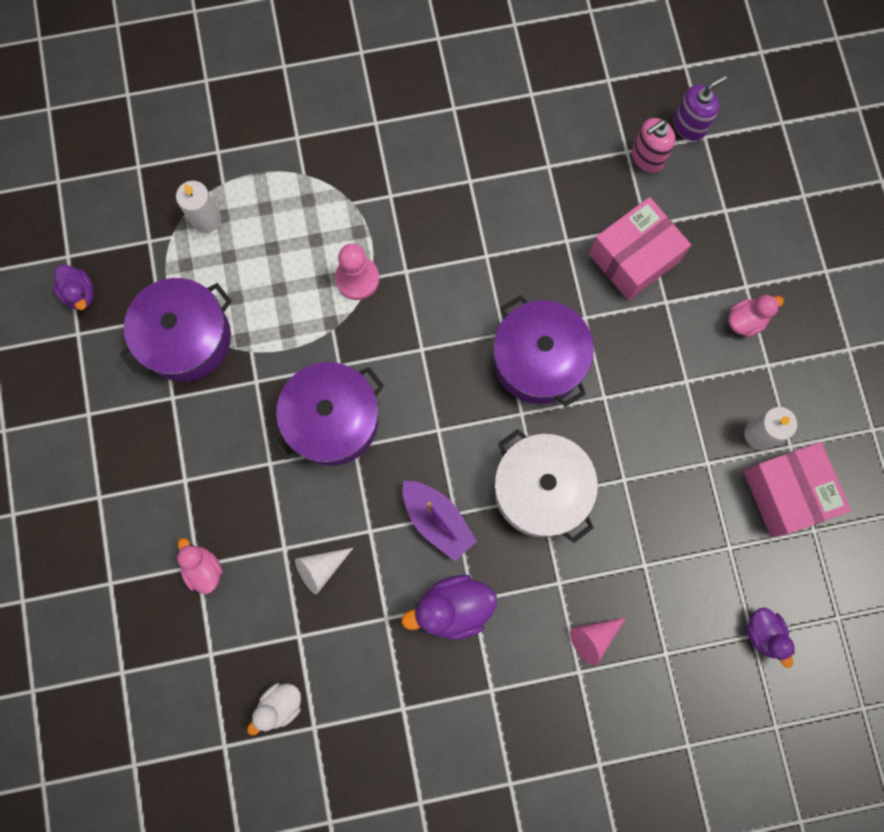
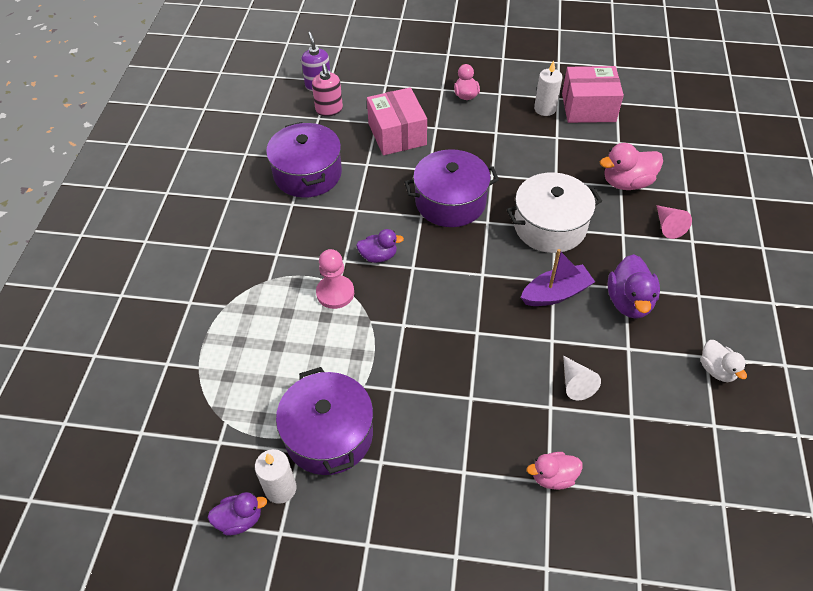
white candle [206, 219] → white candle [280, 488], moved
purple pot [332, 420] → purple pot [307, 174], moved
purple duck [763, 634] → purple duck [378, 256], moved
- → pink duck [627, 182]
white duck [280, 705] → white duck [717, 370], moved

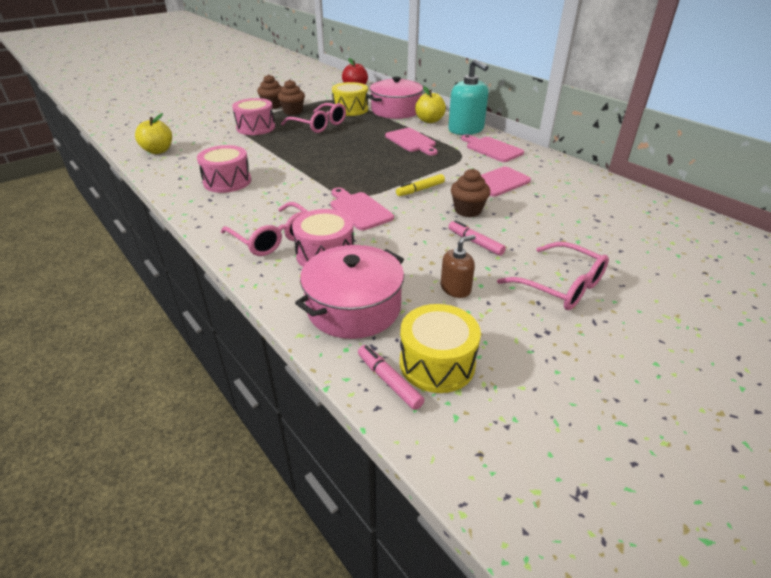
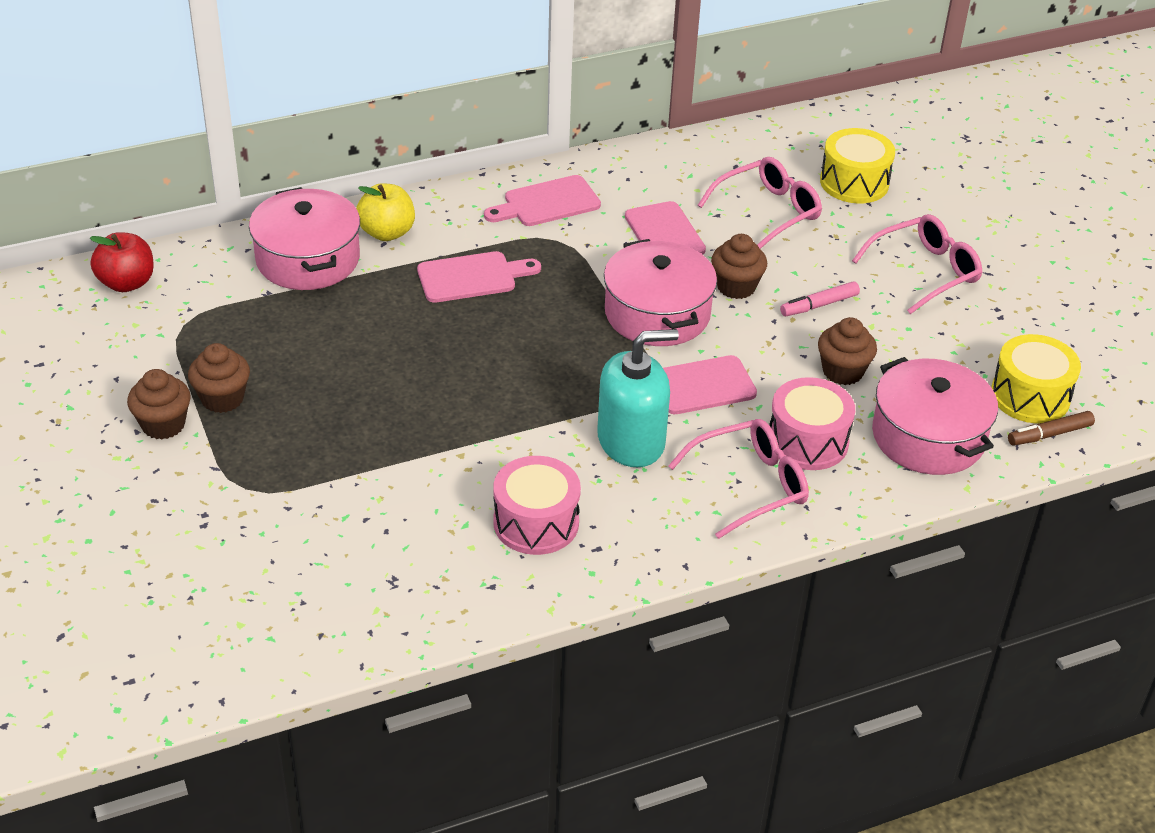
turquoise soap dispenser [466, 129] → turquoise soap dispenser [631, 441], moved
yellow marker [420, 190] → pink pot [657, 313]
pink glasses [319, 125] → pink glasses [768, 212], moved
- → brown cupcake [842, 371]
yellow drum [350, 109] → yellow drum [854, 182], moved
pink marker [389, 381] → brown marker [1049, 434]
yellow apple [158, 151] → -
pink drum [256, 127] → -
brown soap dispenser [455, 288] → -

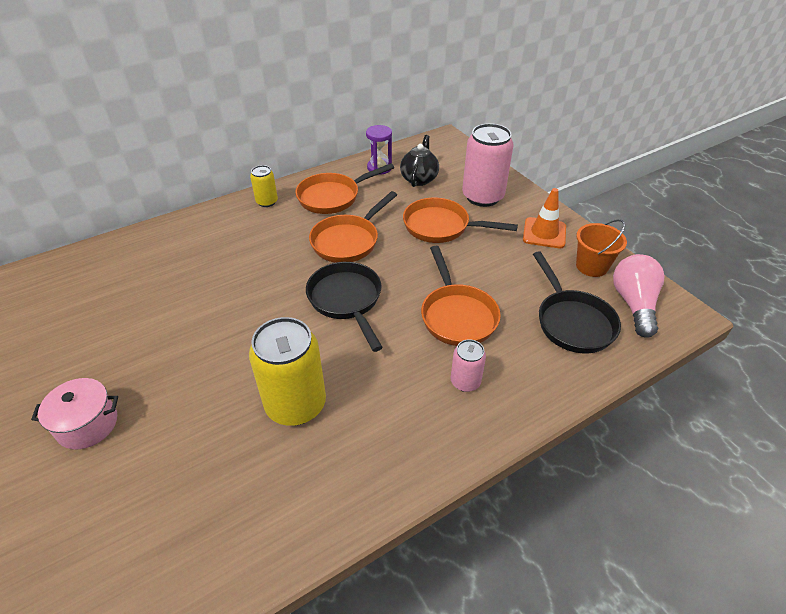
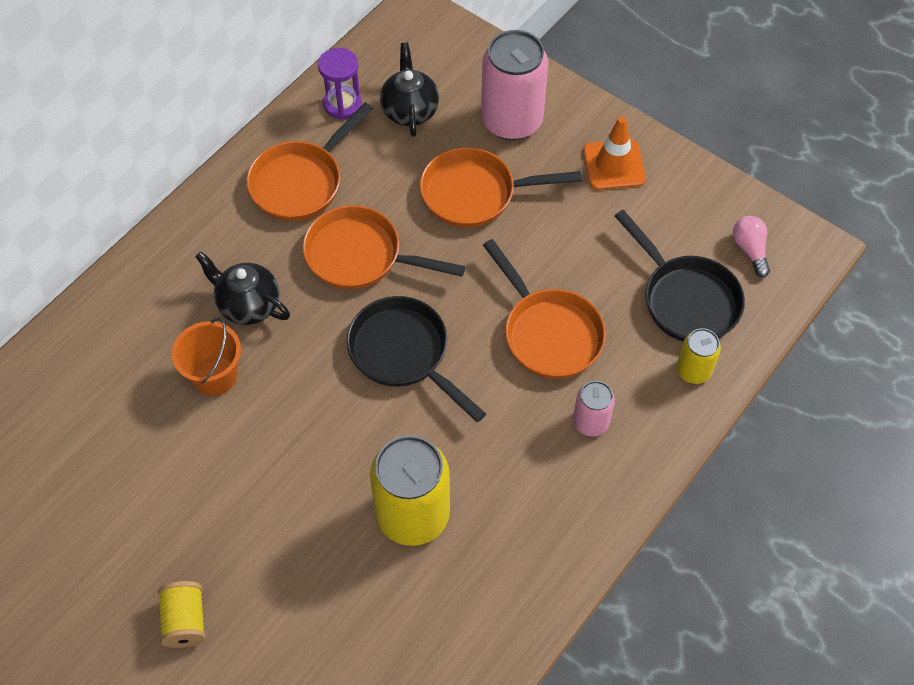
pink pot [87, 424] → yellow spool [185, 621]
orange bucket [591, 266] → orange bucket [215, 376], moved
- → black teapot [248, 305]
orange pan [348, 241] → orange pan [361, 256], 90 degrees clockwise
yellow can [267, 202] → yellow can [693, 370], moved
pink light bulb [634, 304] → pink light bulb [750, 250], x0.57

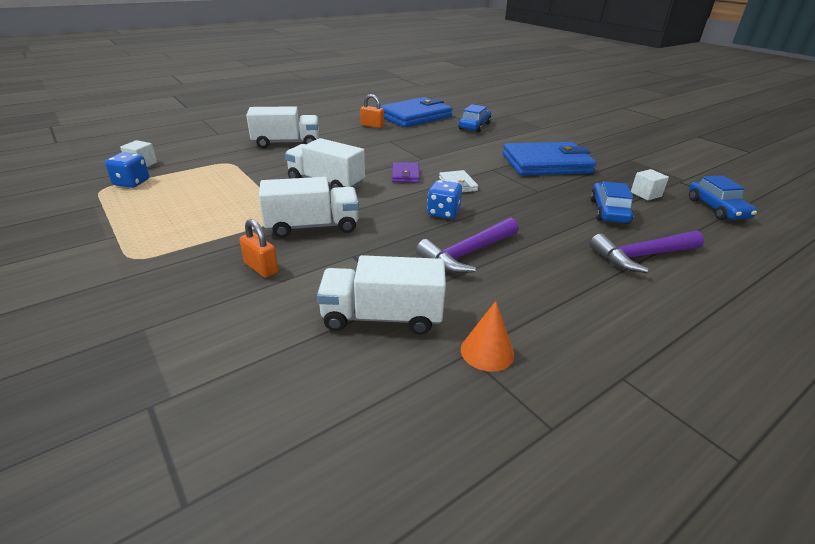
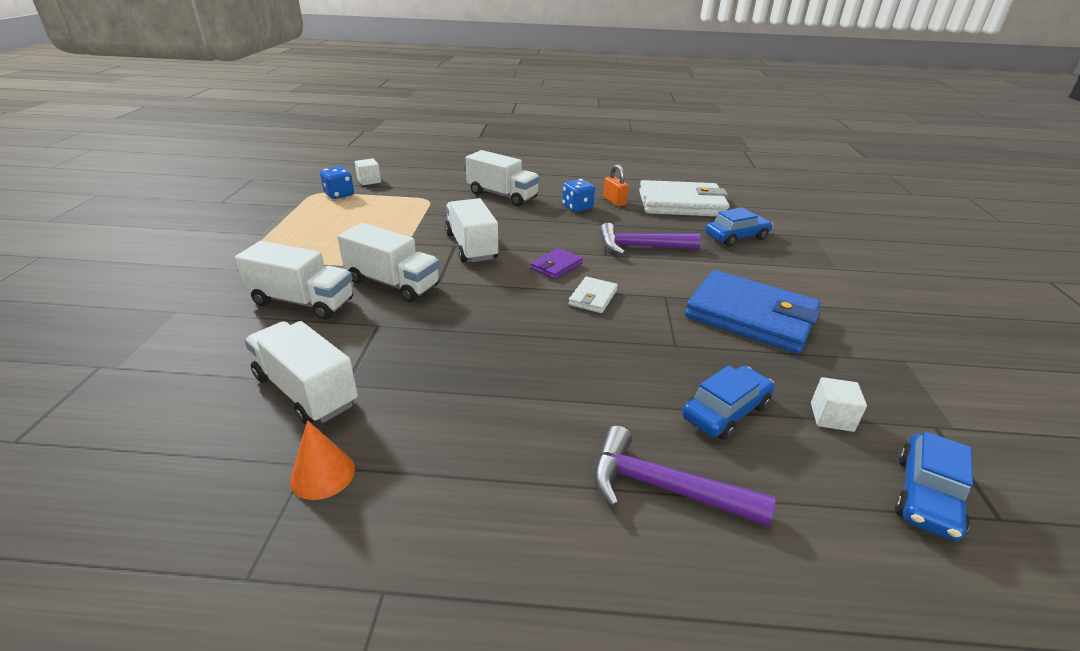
orange padlock [261, 268] → white truck [302, 302]
blue dice [443, 213] → blue dice [577, 207], moved
purple hammer [467, 253] → purple hammer [641, 247], moved
blue wallet [415, 116] → white wallet [681, 204]

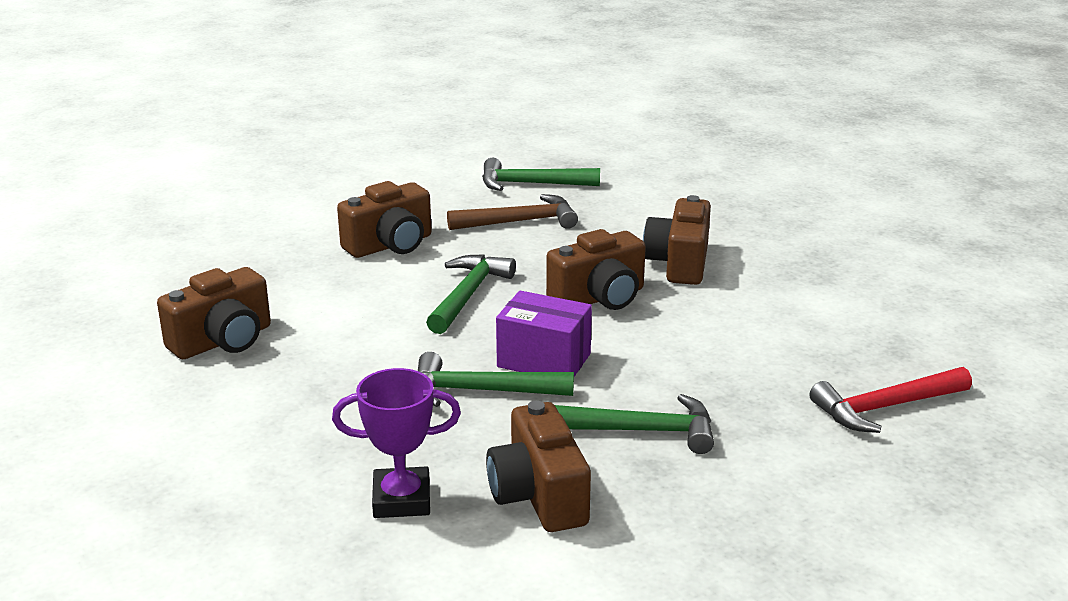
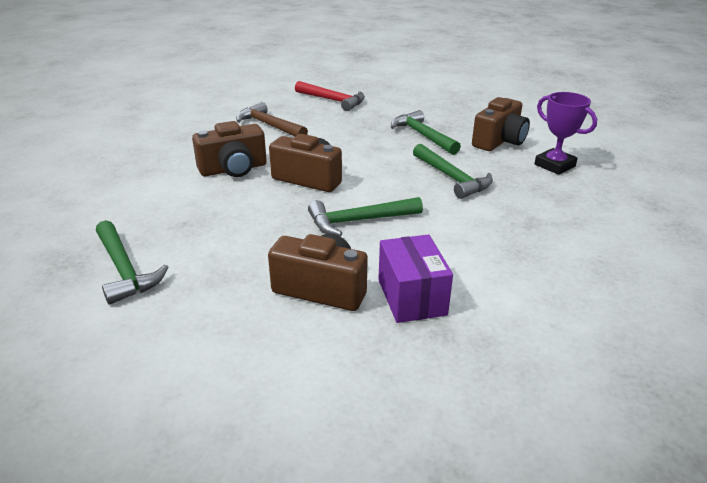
brown hammer [520, 222] → brown hammer [269, 125], moved
purple box [544, 360] → purple box [412, 297], moved
brown camera [223, 341] → -

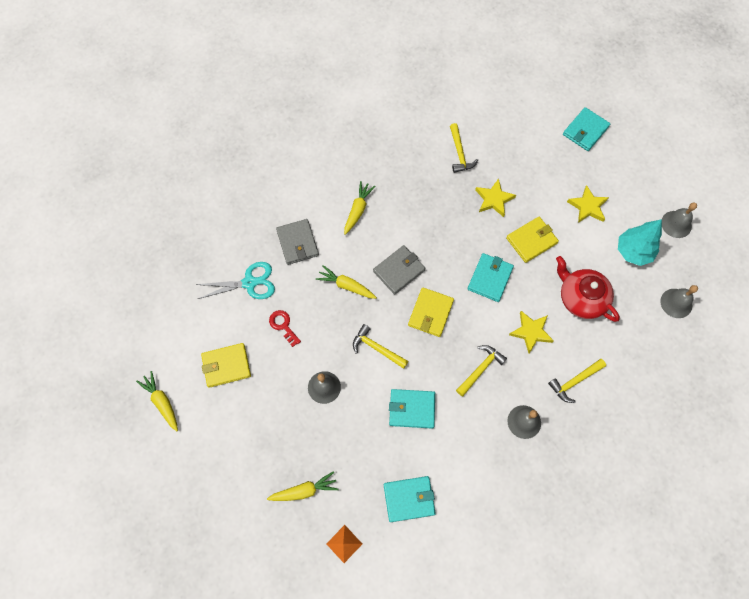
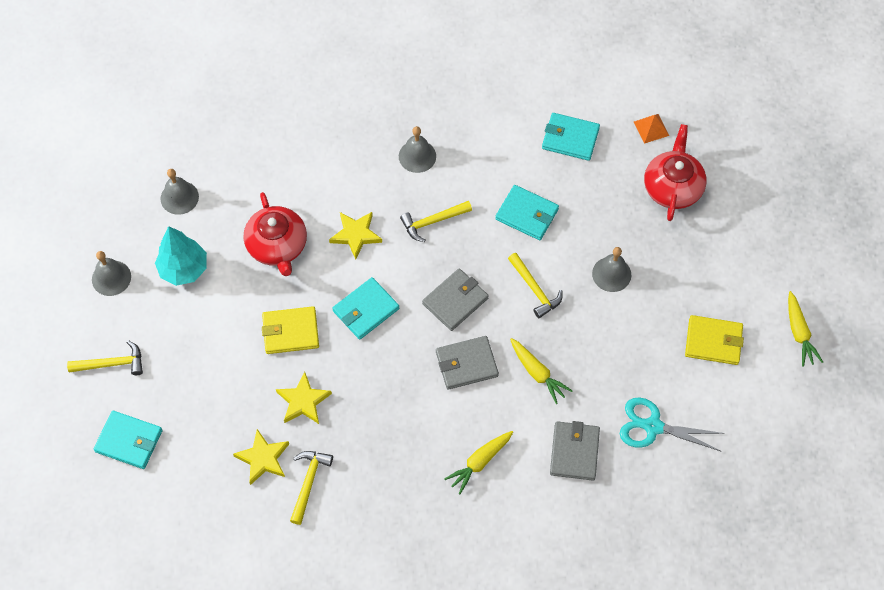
yellow hammer [574, 381] → yellow hammer [112, 364], moved
turquoise wallet [585, 131] → turquoise wallet [129, 441], 45 degrees clockwise
yellow star [588, 206] → yellow star [263, 458], moved
yellow wallet [430, 313] → grey wallet [455, 301]
yellow carrot [304, 490] → red teapot [672, 187]
red key [283, 325] → -

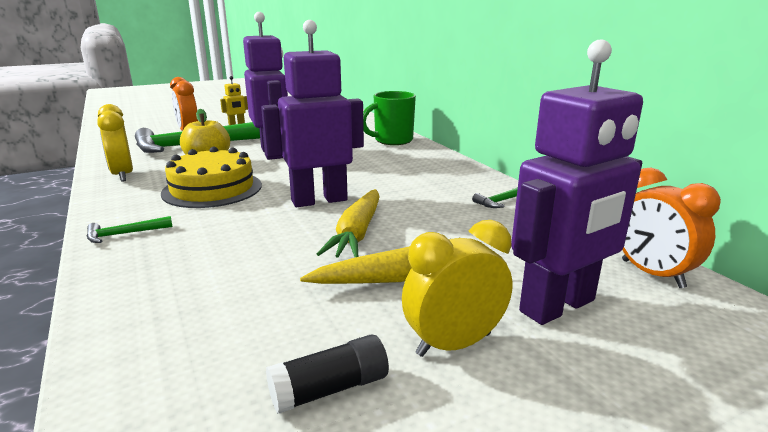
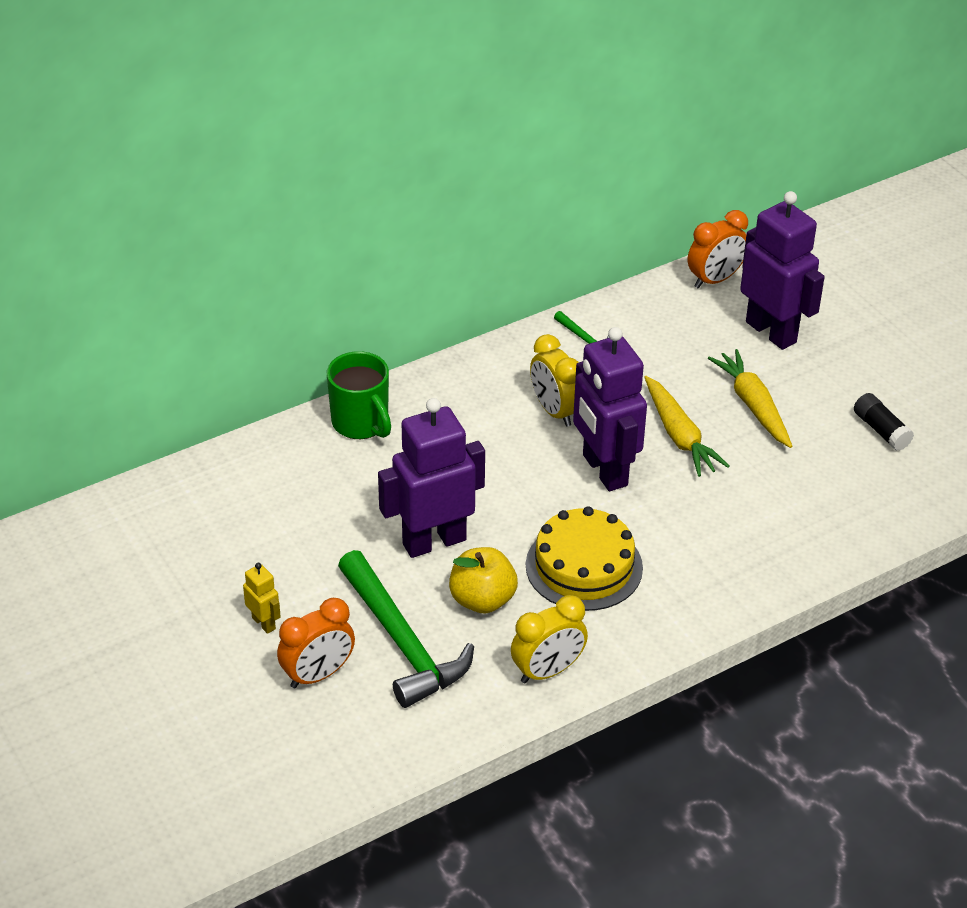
yellow clock [453, 344] → yellow clock [555, 411], moved
yellow carrot [357, 233] → yellow carrot [679, 435], 60 degrees clockwise
green hammer [124, 234] → -

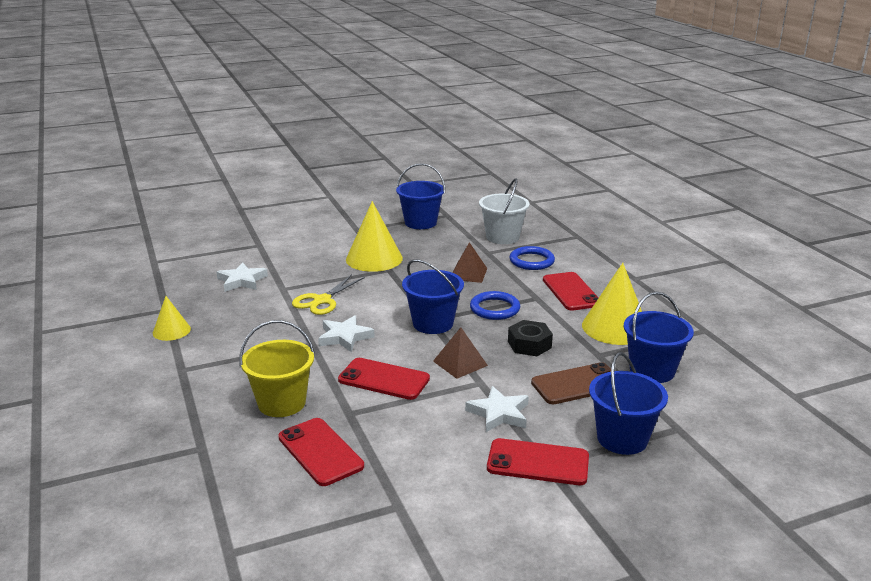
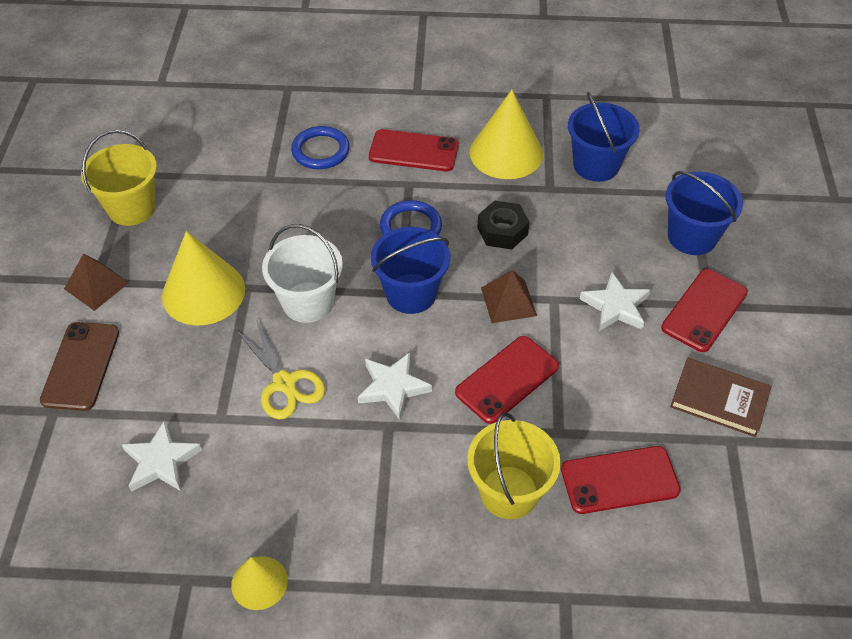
brown phone [577, 384] → brown phone [81, 366], moved
brown pyramid [468, 273] → brown pyramid [96, 285], moved
blue bucket [420, 223] → yellow bucket [132, 208]
white bucket [502, 237] → white bucket [308, 302], moved
- → brown book [719, 399]

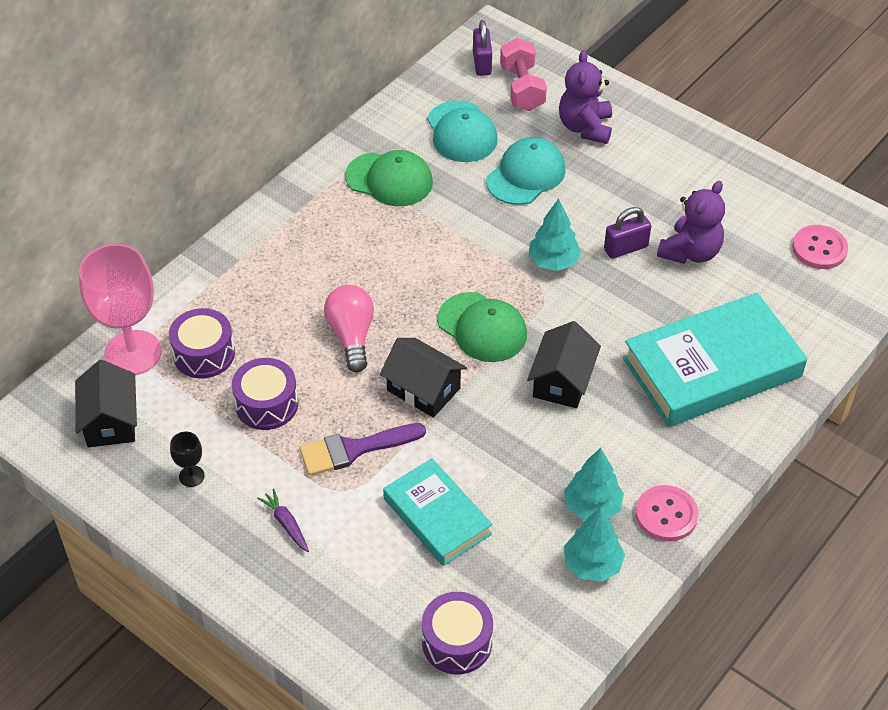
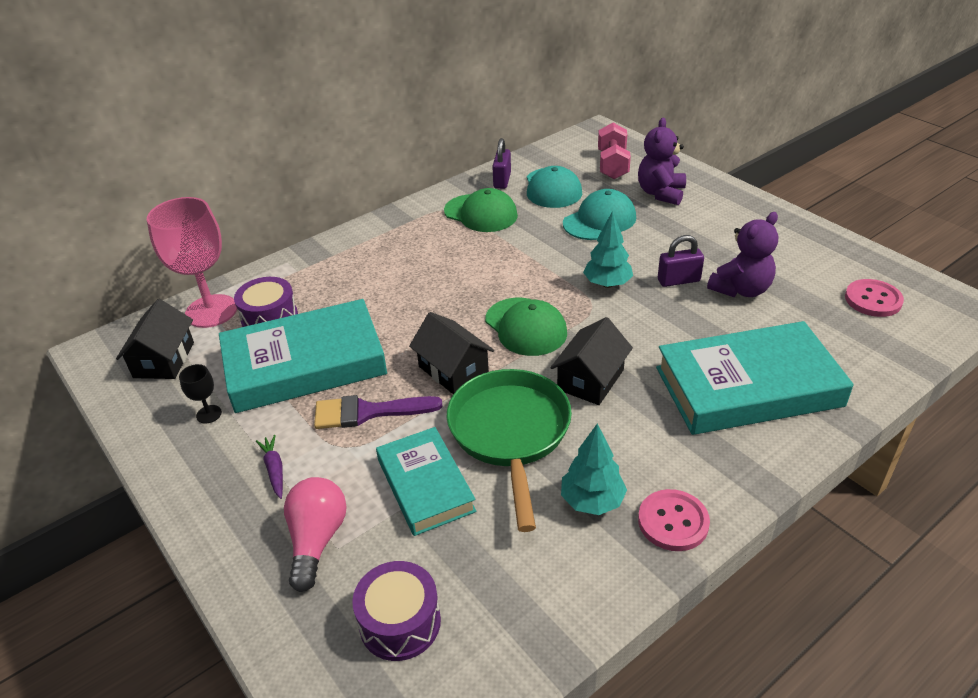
purple drum [266, 404] → turquoise book [305, 364]
pink light bulb [351, 336] → pink light bulb [317, 540], moved
- → green pan [510, 433]
purple padlock [482, 63] → purple padlock [502, 180], moved
turquoise tree [592, 565] → -

